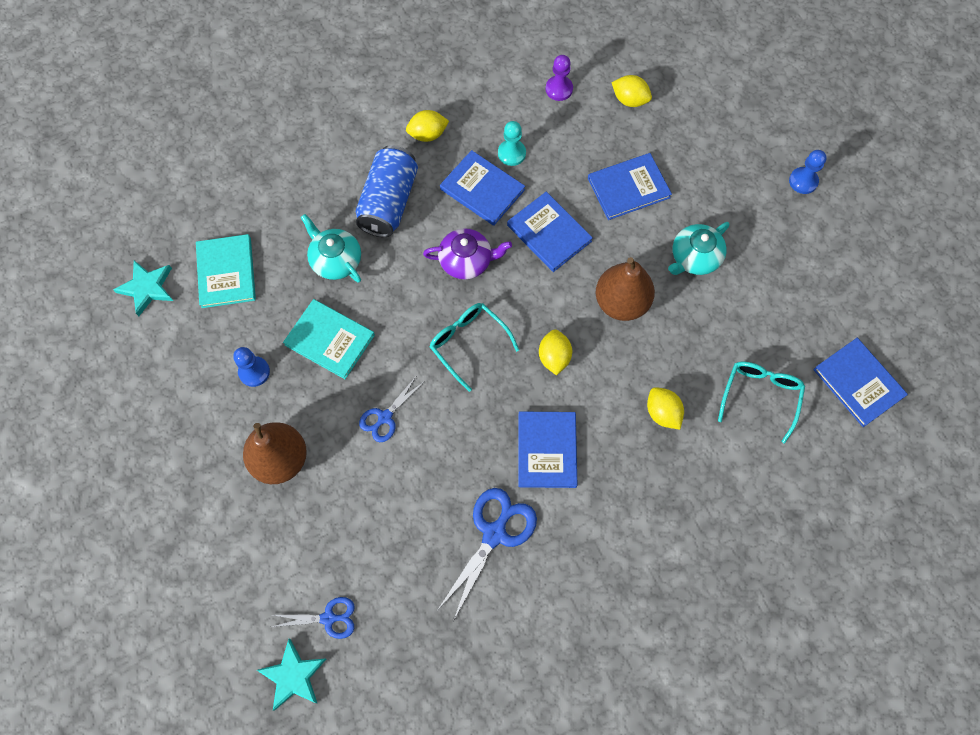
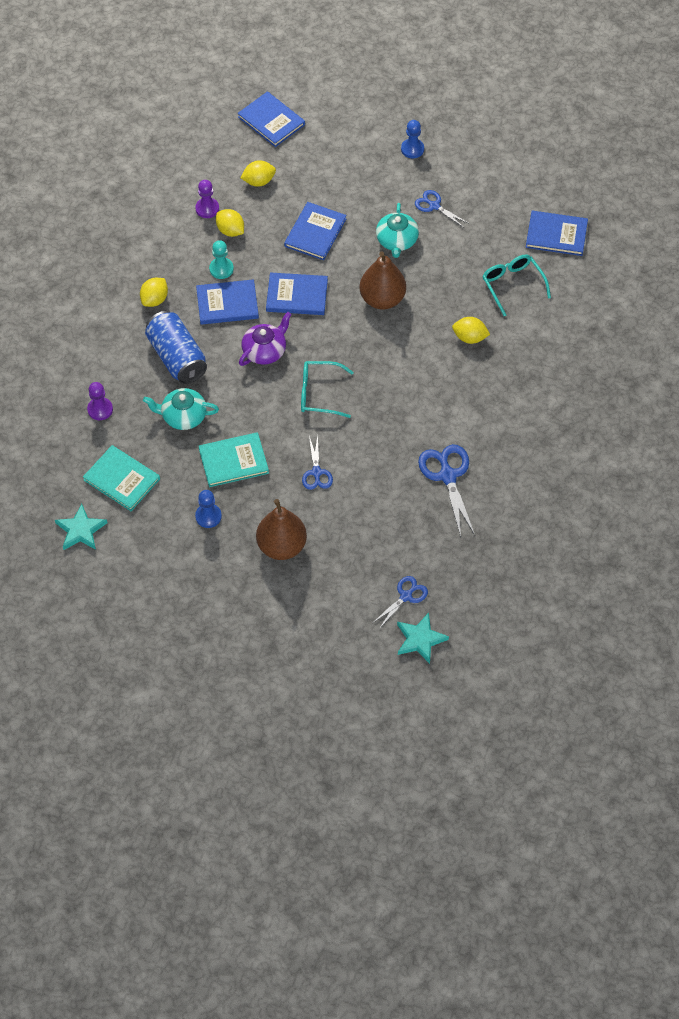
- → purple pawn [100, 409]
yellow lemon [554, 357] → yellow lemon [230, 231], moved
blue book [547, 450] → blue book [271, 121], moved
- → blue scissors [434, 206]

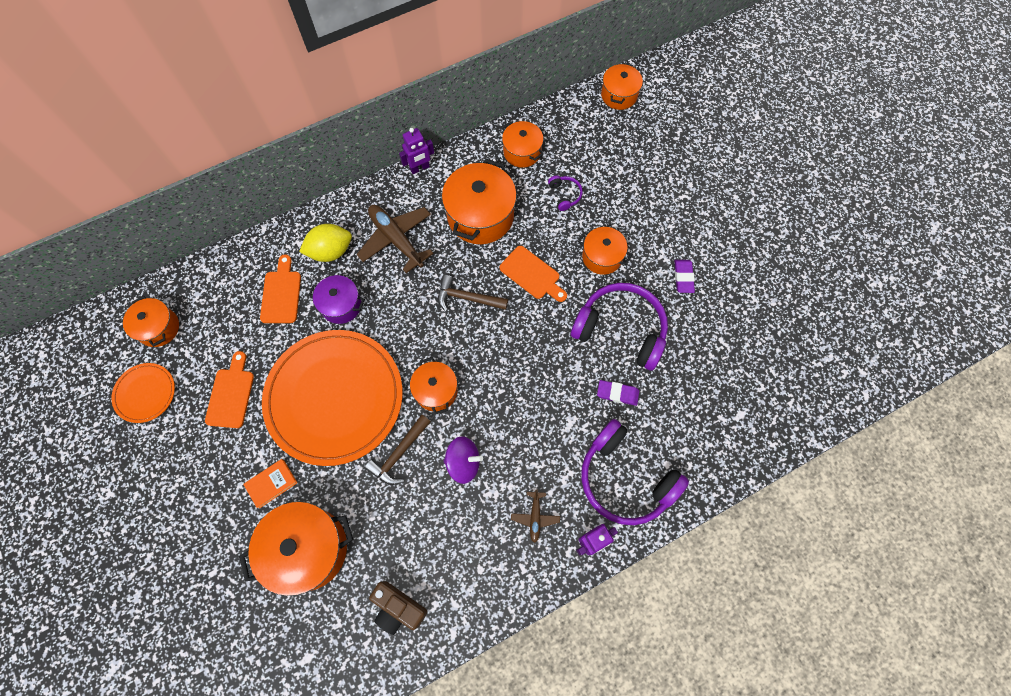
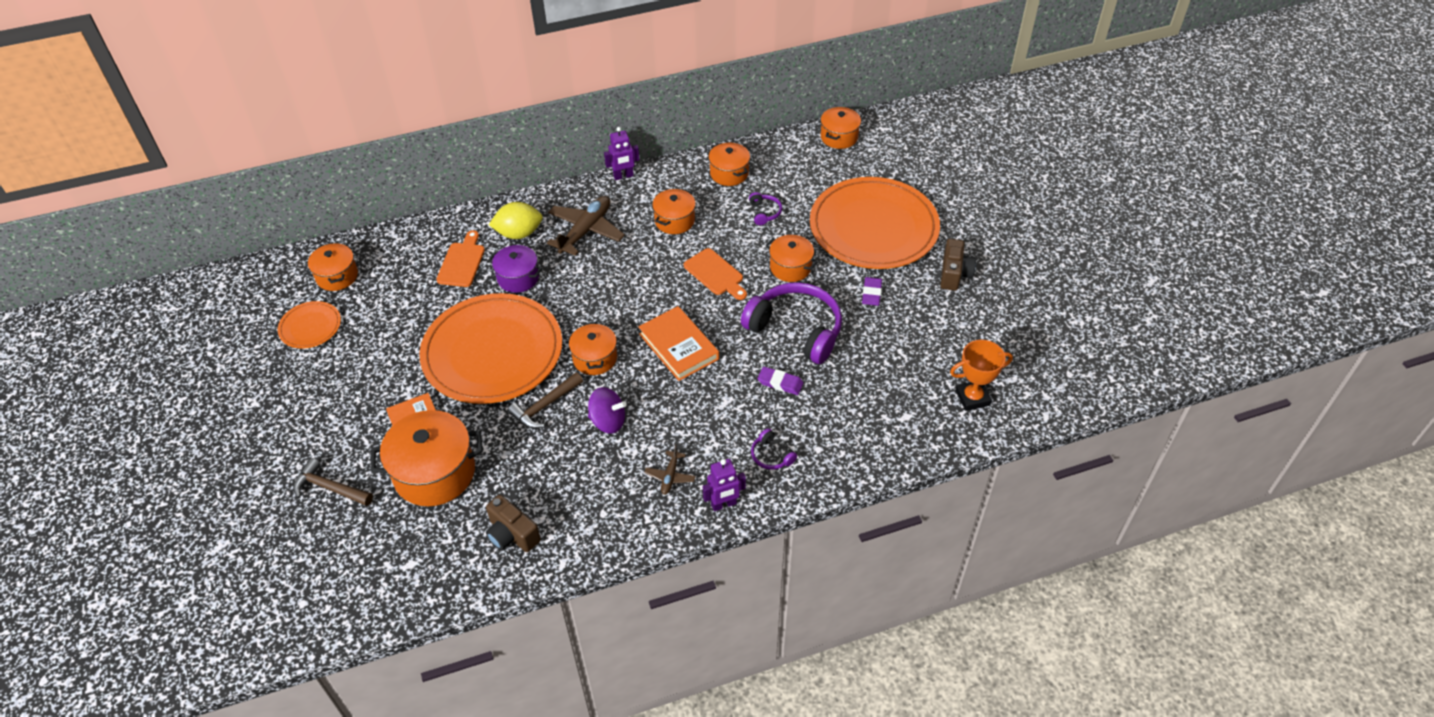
brown hammer [467, 298] → brown hammer [329, 488], moved
brown plane [396, 239] → brown plane [586, 231], 60 degrees clockwise
- → orange book [678, 346]
orange pot [480, 216] → orange pot [674, 221], x0.59
purple headphones [625, 478] → purple headphones [771, 455], x0.42
- → orange plate [873, 227]
- → brown camera [954, 274]
- → orange trophy [972, 398]
orange cutting board [231, 394] → -

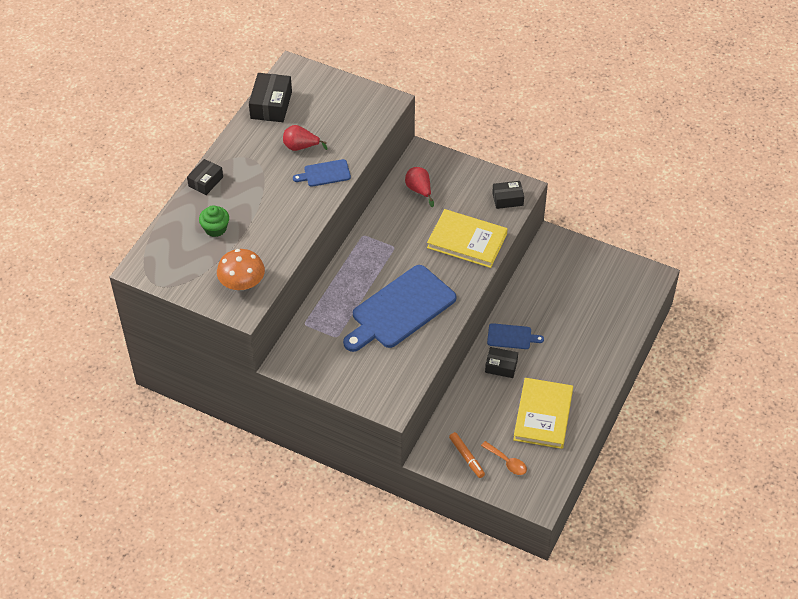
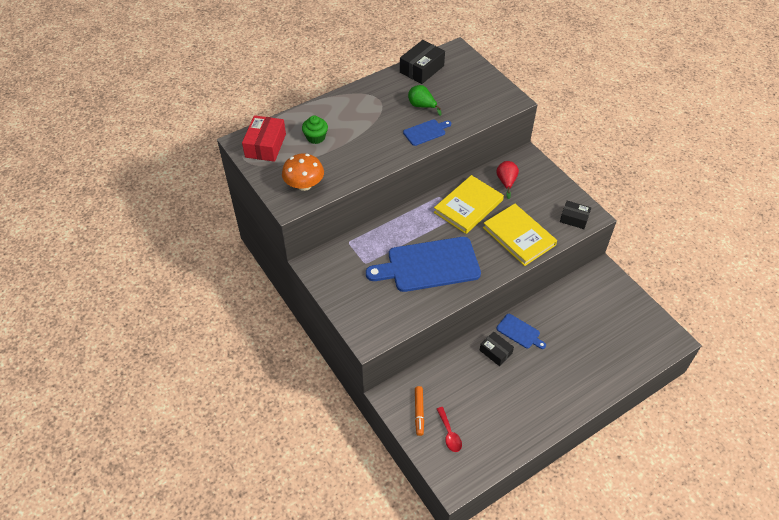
- → red box [265, 145]
blue cutting board [325, 173] → blue cutting board [426, 132], 135 degrees clockwise
red pear [301, 147] → green pear [422, 106]
yellow book [543, 415] → yellow book [468, 206], moved
orange spoon [507, 462] → red spoon [449, 434]
black box [206, 181] → -

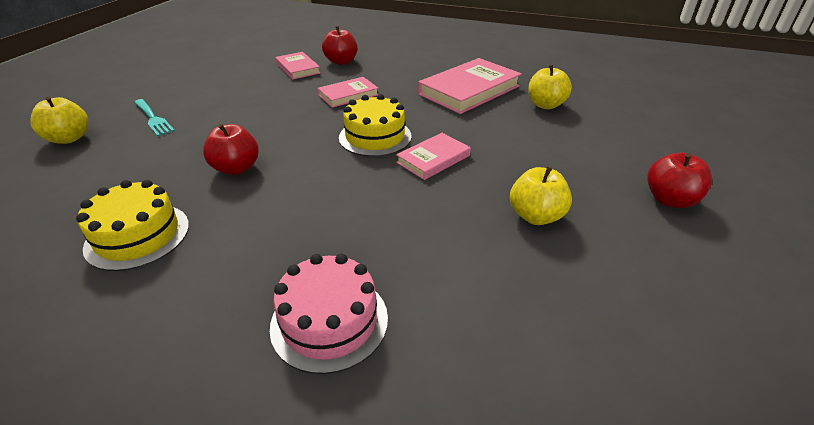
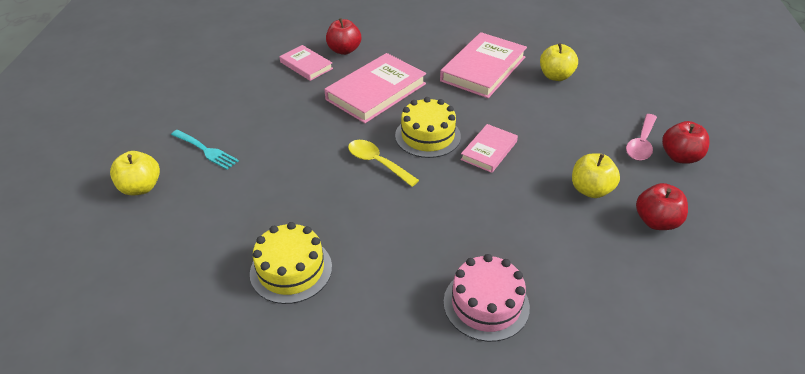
pink book [348, 95] → pink book [376, 92], x1.77
- → yellow spoon [377, 163]
- → pink spoon [641, 144]
red apple [236, 168] → red apple [656, 221], moved

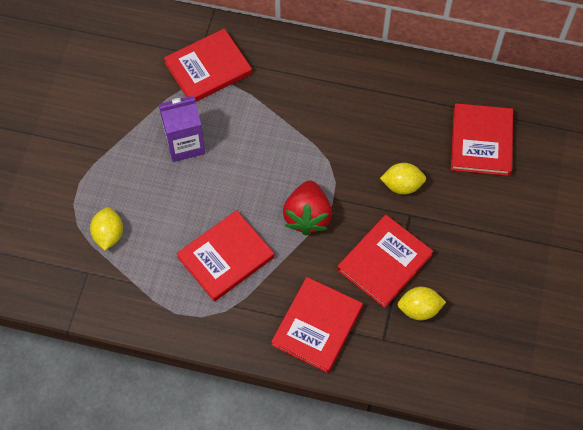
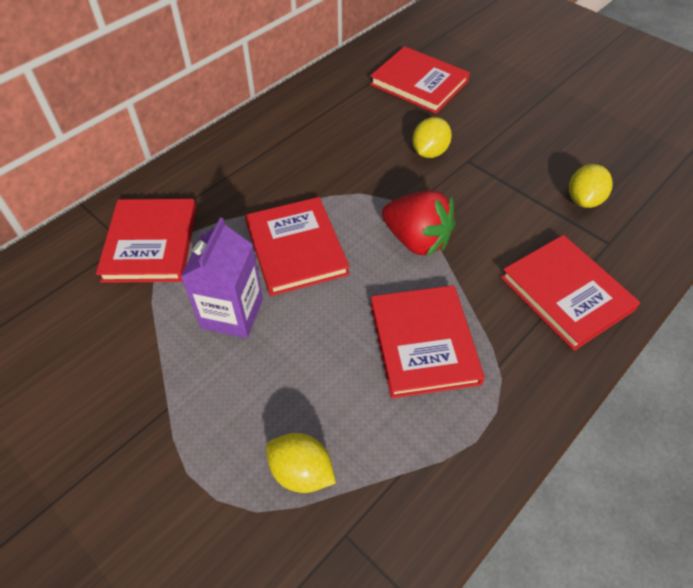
red book [384, 262] → red book [296, 248], moved

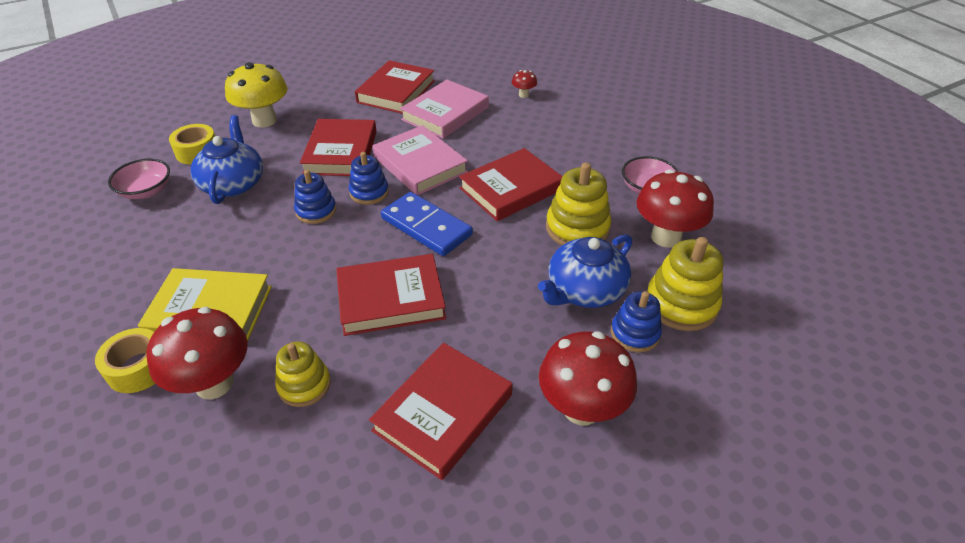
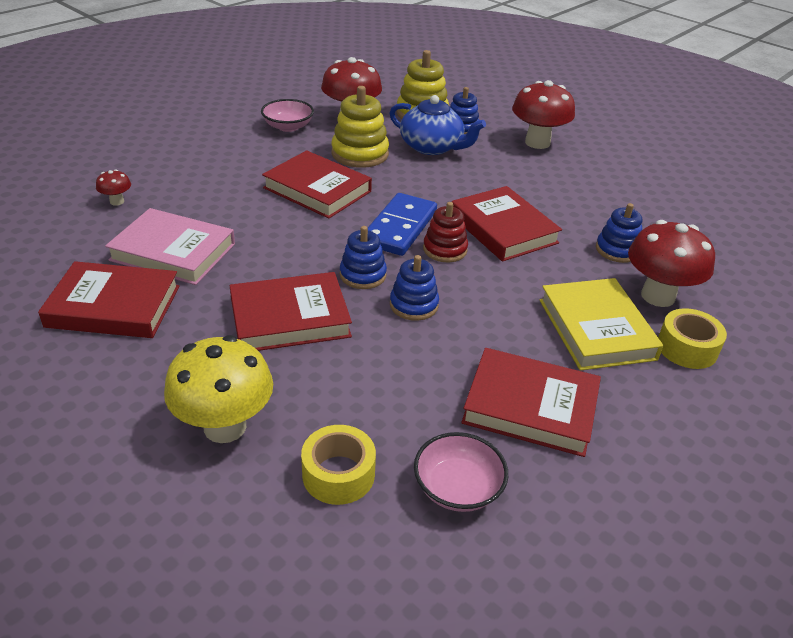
- → red stacking toy [445, 249]
red book [443, 412] → red book [530, 407], moved
yellow stacking toy [304, 385] → blue stacking toy [617, 250]
blue teapot [233, 184] → -
pink book [420, 165] → -

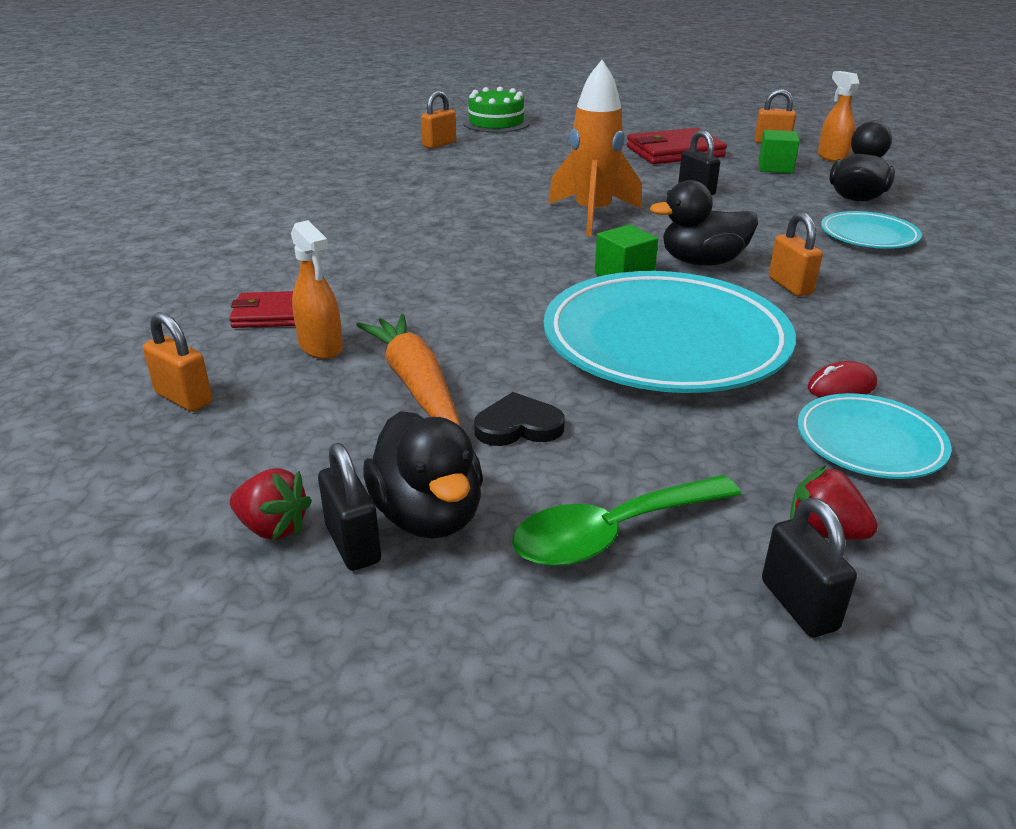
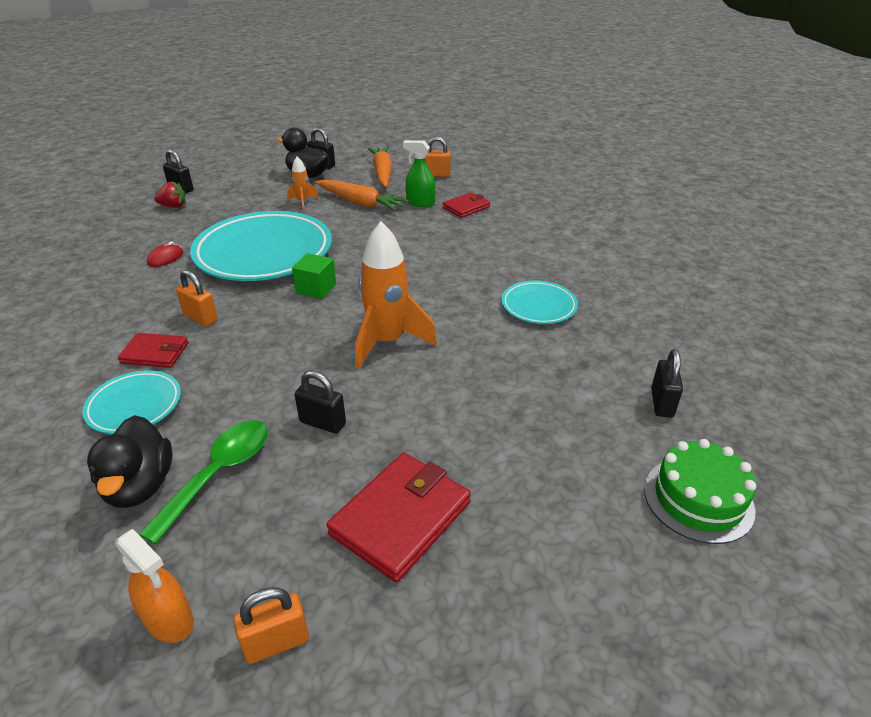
- → red wallet [155, 353]
green spoon [612, 533] → green spoon [219, 474], moved
black heart [518, 426] → orange rocket [303, 202]
- → orange carrot [382, 173]
orange spray bottle [321, 347] → green spray bottle [420, 203]
turquoise plate [869, 443] → turquoise plate [538, 306], moved
orange padlock [439, 144] → black padlock [662, 403]
red strawberry [273, 527] → -
black duck [702, 262] → -
green cube [775, 167] → -

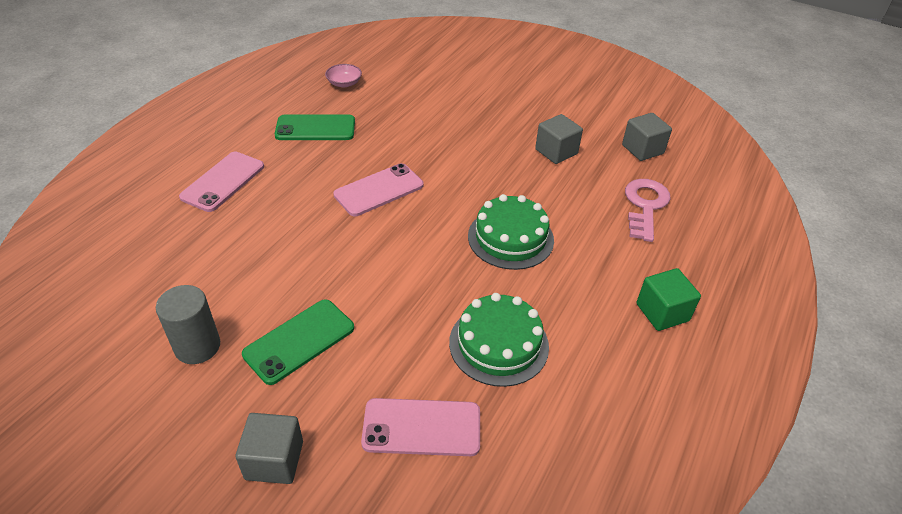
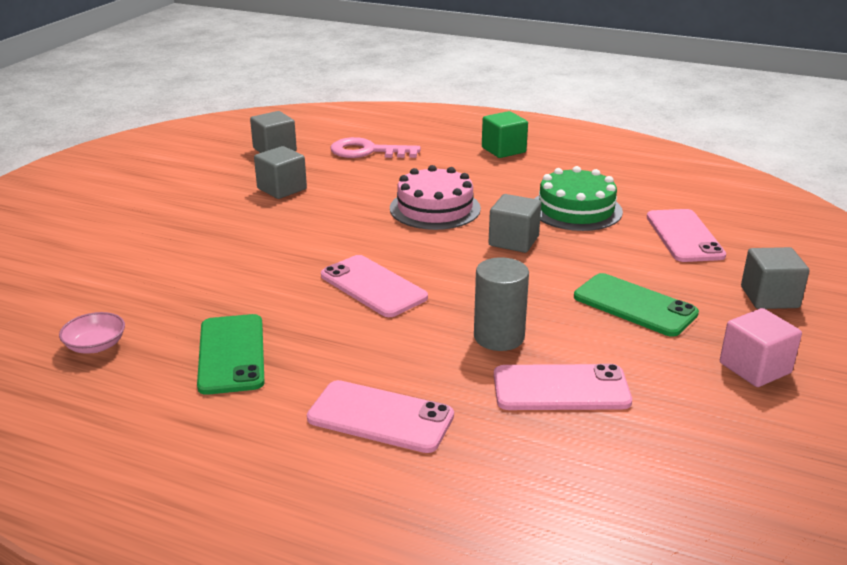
green cake [510, 238] → pink cake [435, 208]
grey cylinder [197, 346] → grey cylinder [499, 337], moved
- → grey cube [513, 241]
- → pink phone [561, 389]
- → pink cube [755, 368]

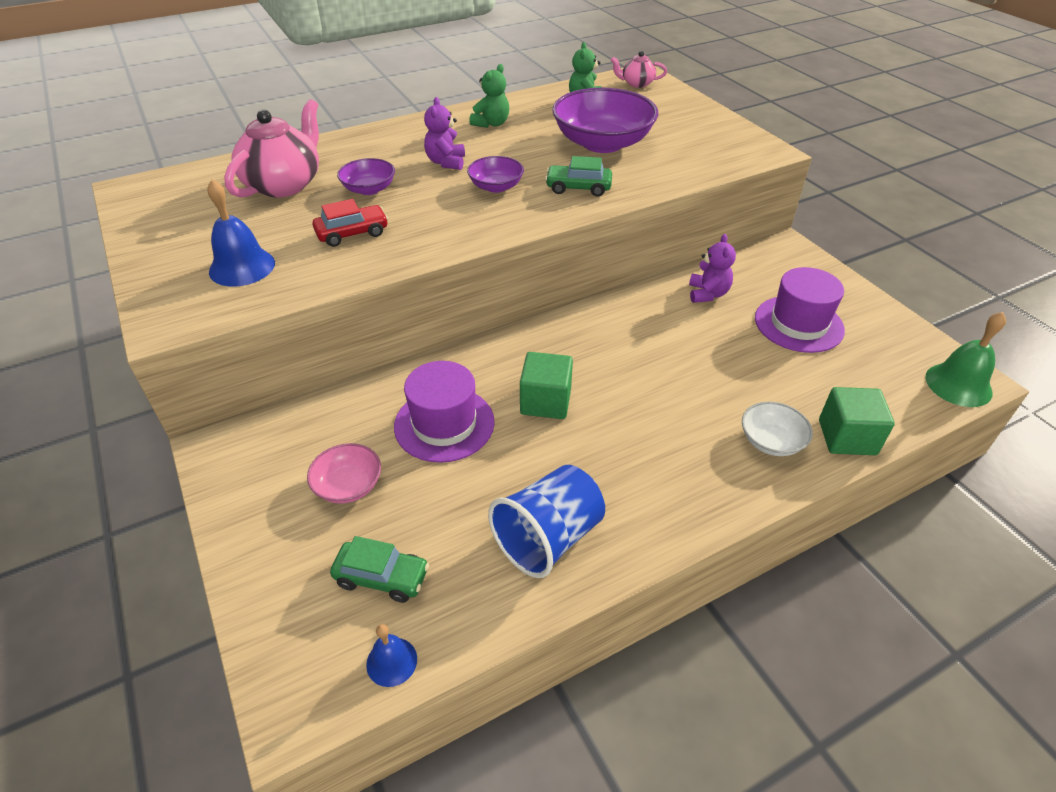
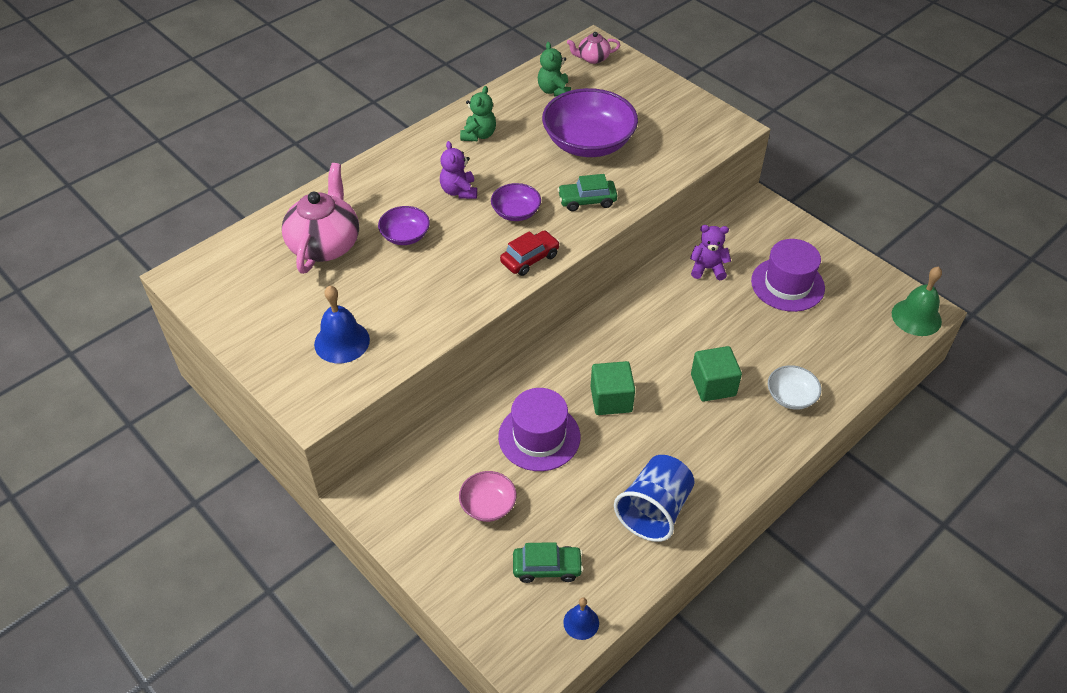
red car [352, 233] → red car [530, 259], moved
purple teddy bear [707, 294] → purple teddy bear [707, 269], 75 degrees counterclockwise
green cube [847, 437] → green cube [713, 385], moved

